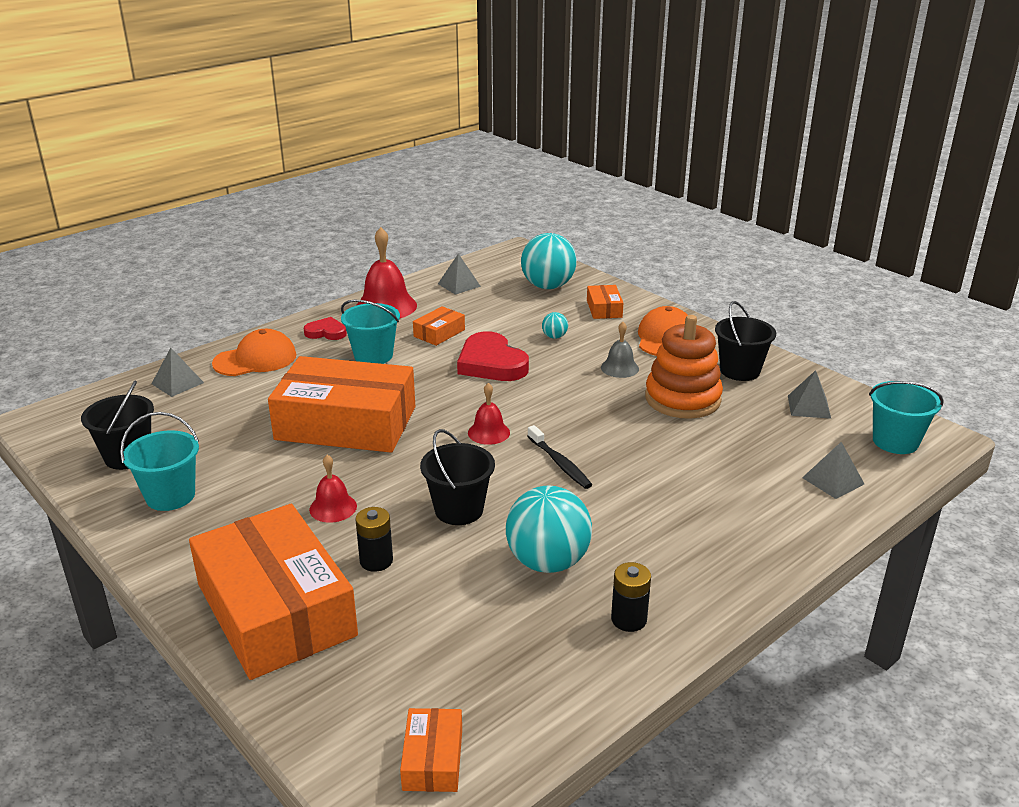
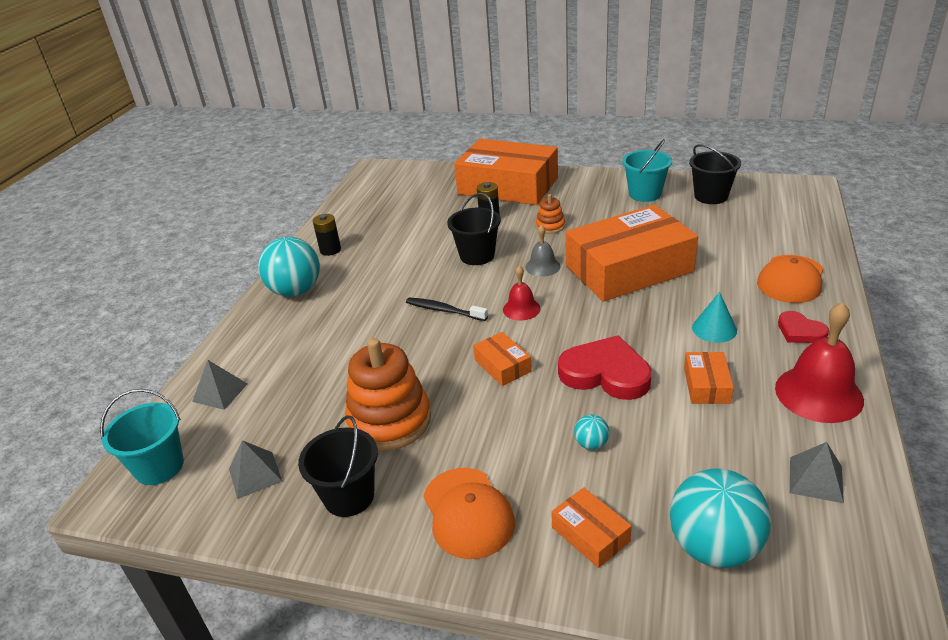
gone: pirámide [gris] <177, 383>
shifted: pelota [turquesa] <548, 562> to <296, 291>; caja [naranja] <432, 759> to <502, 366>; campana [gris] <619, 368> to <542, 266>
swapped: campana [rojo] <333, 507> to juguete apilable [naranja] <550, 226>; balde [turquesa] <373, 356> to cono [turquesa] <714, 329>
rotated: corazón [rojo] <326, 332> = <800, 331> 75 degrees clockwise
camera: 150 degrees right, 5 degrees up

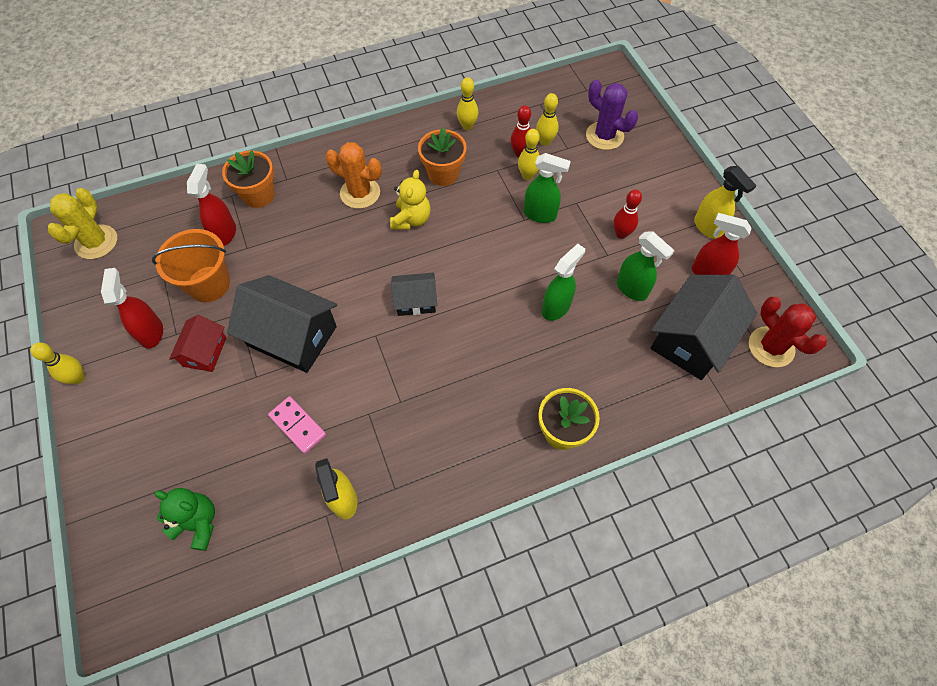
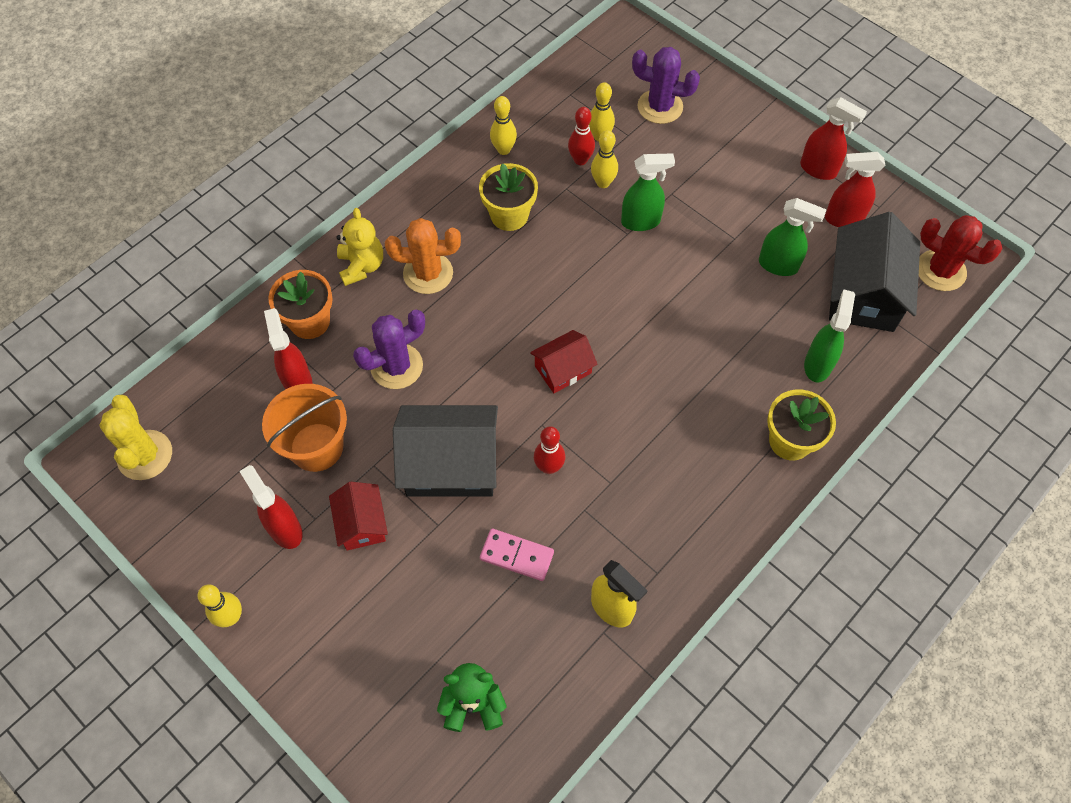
new: cactus [morado] <396, 366>
shifted: osito [amarillo] <411, 219> to <362, 266>; bolo [rojo] <621, 234> to <549, 467>; pulverizador [verde] <556, 307> to <818, 364>
repainted: maceta [naranja] <443, 174> to maceta [amarillo] <509, 215>; casa [negro] <415, 301> to casa [rojo] <563, 369>; pulverizador [amarillo] <708, 227> to pulverizador [rojo] <818, 169>
camera: 25 degrees left, 0 degrees up

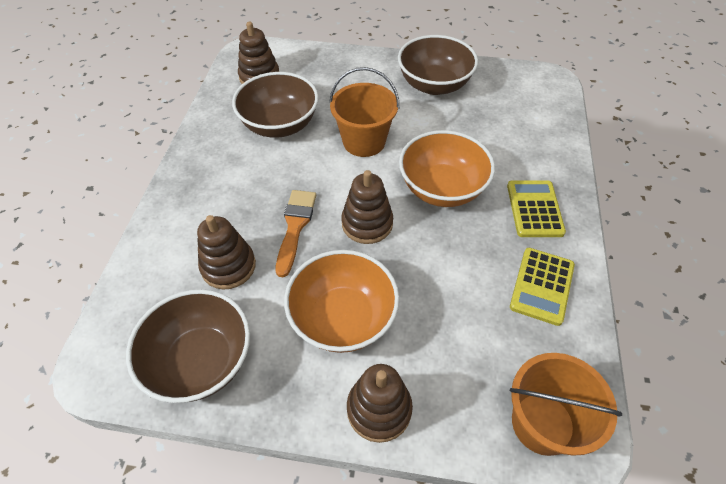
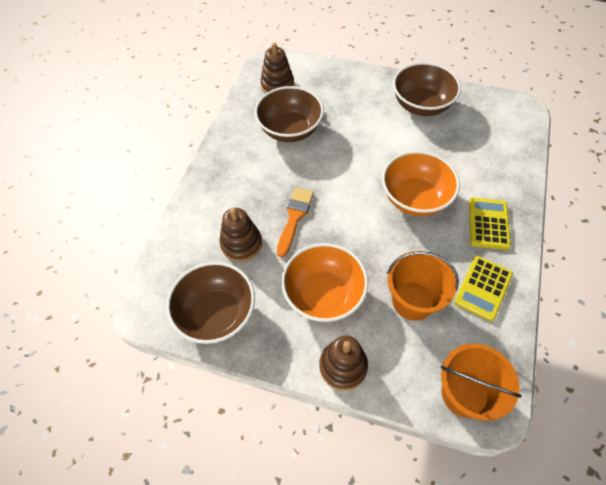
gone: juguete apilable [marrón] <367, 223>
shifted: balde [naranja] <364, 141> to <413, 301>
camera: 10 degrees right, 5 degrees up

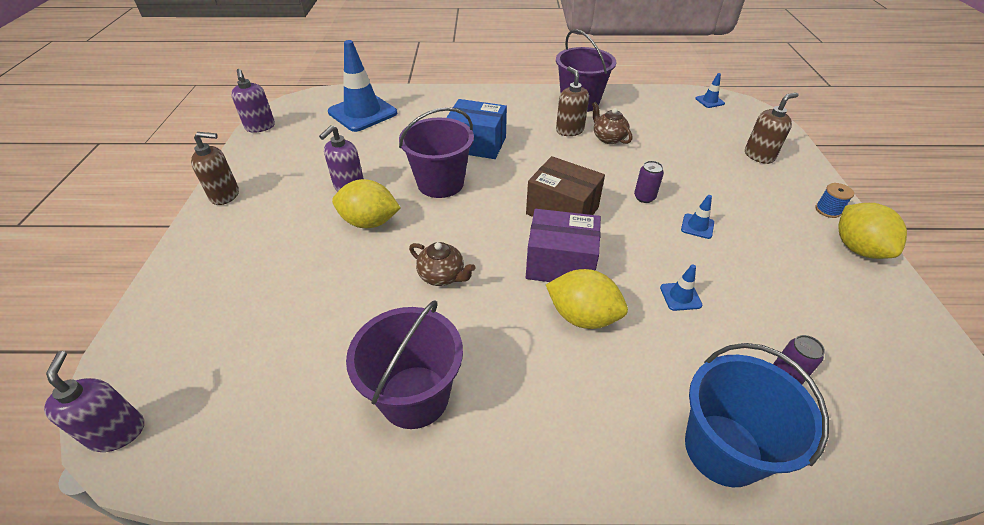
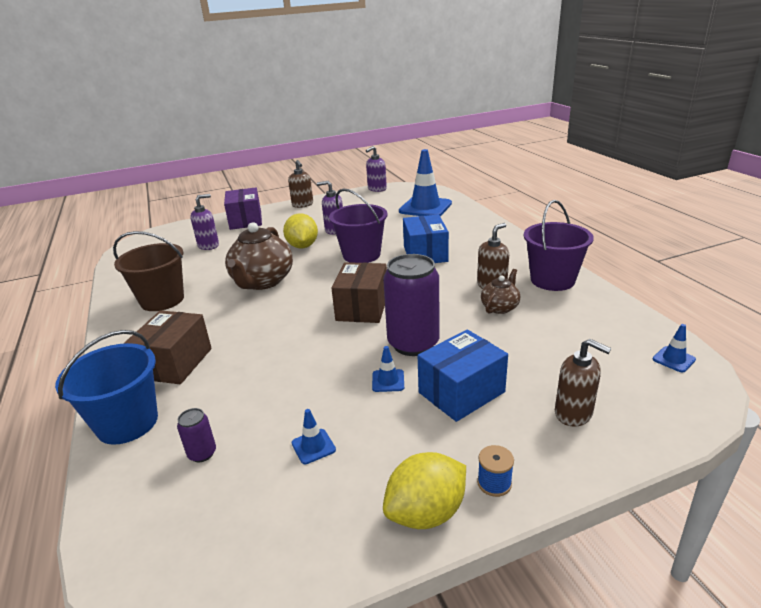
gone: limón [amarillo] <582, 316>
new: caja [marrón] <175, 363>; caja [azul] <461, 392>
shifted: dispensador de jabón [morado] <117, 432> to <209, 245>; caja [morado] <560, 264> to <245, 220>; cono de tráfico [azul] <680, 296> to <313, 446>
repainted: balde [morado] <414, 396> to balde [marrón] <162, 300>
scaled: tetera [marrón] <442, 276> = <262, 282> x1.94; lata [morado] <644, 197> = <413, 344> x2.26
camera: 70 degrees right, 15 degrees down

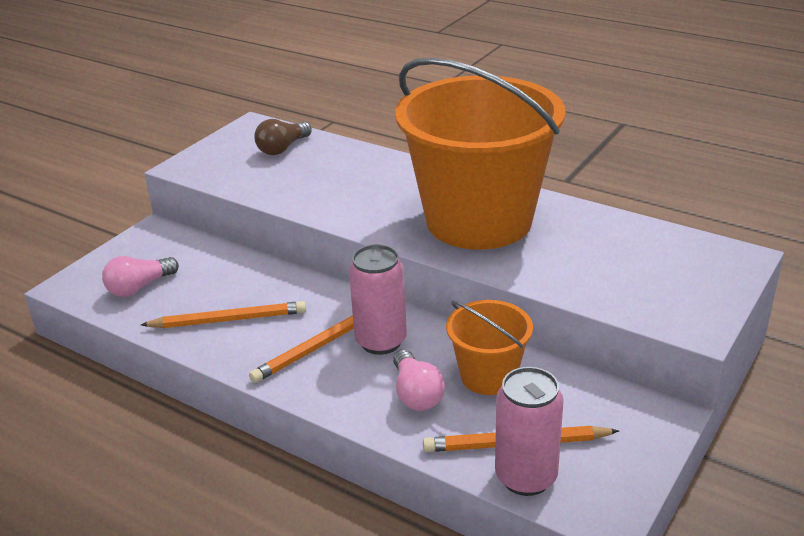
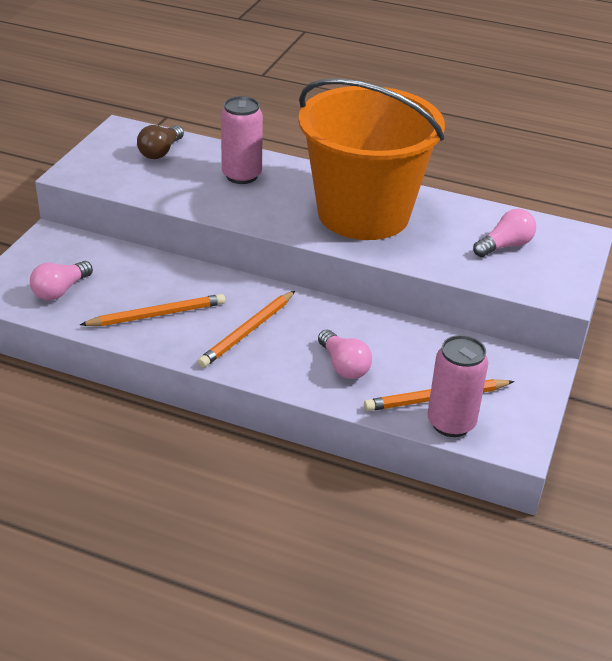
gone: balde [naranja] <488, 376>
new: bombilla [rosa] <505, 246>
shifted: lata [rosa] <381, 341> to <241, 175>
camera: 15 degrees left, 5 degrees up

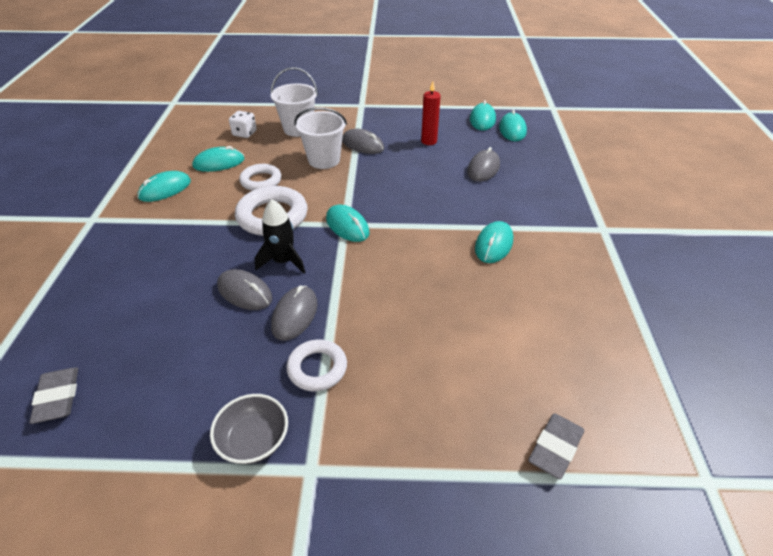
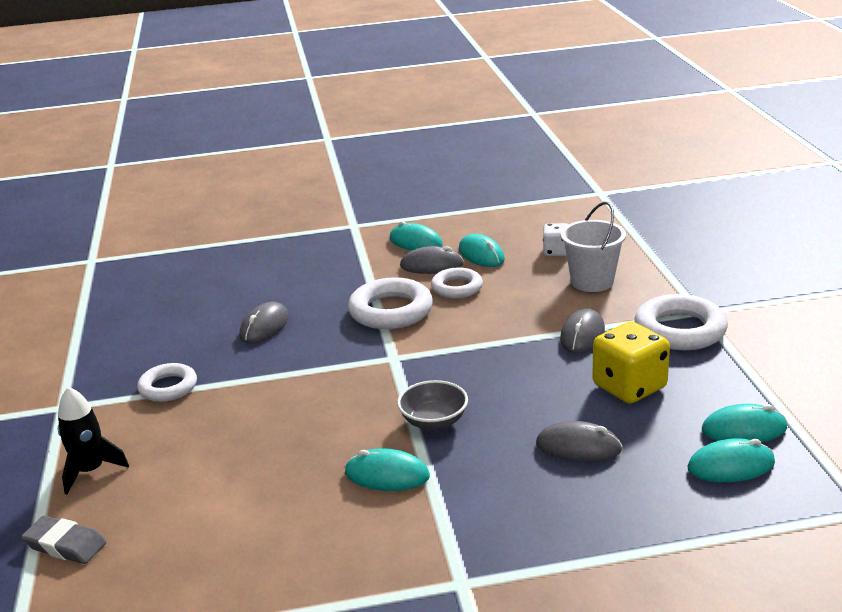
gone: goma de borrar [gris] <58, 398>; balde [blanco] <324, 160>; ratón [turquesa] <347, 226>
new: anillo [blanco] <680, 330>
shifted: cohete [negro] <283, 261> to <90, 471>; cuenco [gris] <254, 440> to <434, 421>; ratón [gris] <295, 315> to <431, 265>
swapped: vela [rojo] <429, 141> to dado [amarillo] <629, 387>
camera: 80 degrees right, 15 degrees down

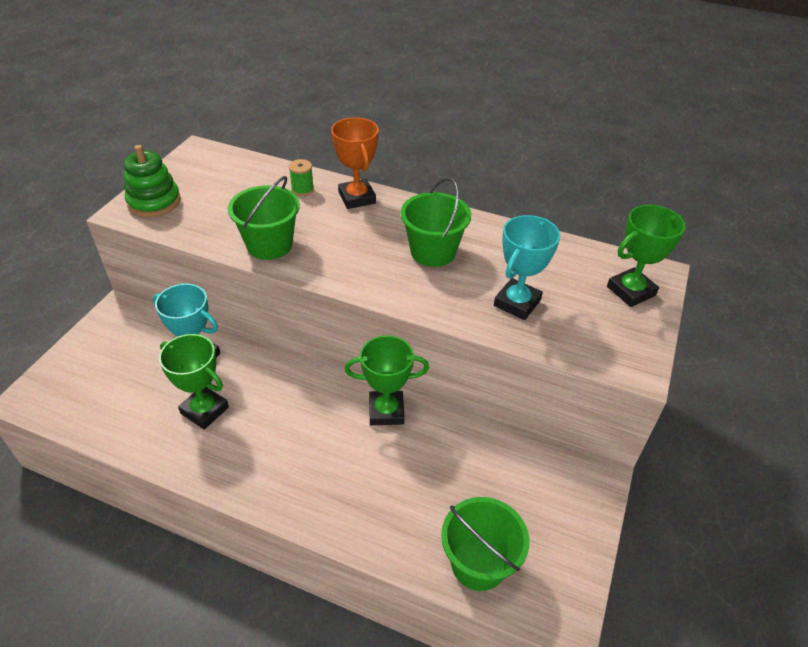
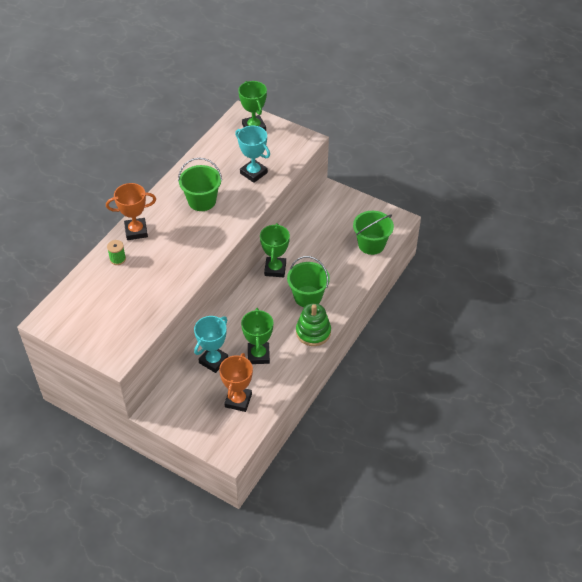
new: trofeo [naranja] <238, 400>
shifted: balde [verde] <269, 245> to <307, 296>; juguete apilable [verde] <154, 202> to <313, 332>
rotated: trofeo [verde] <204, 410> = <258, 355> 45 degrees counterclockwise
camera: 80 degrees left, 5 degrees up

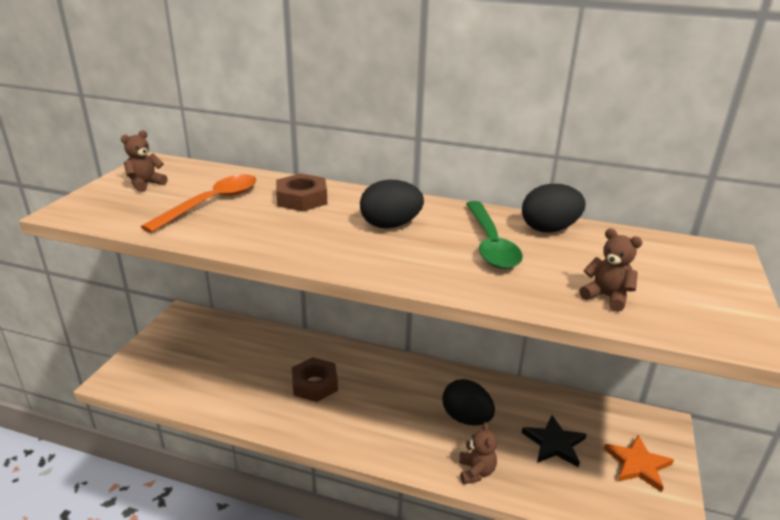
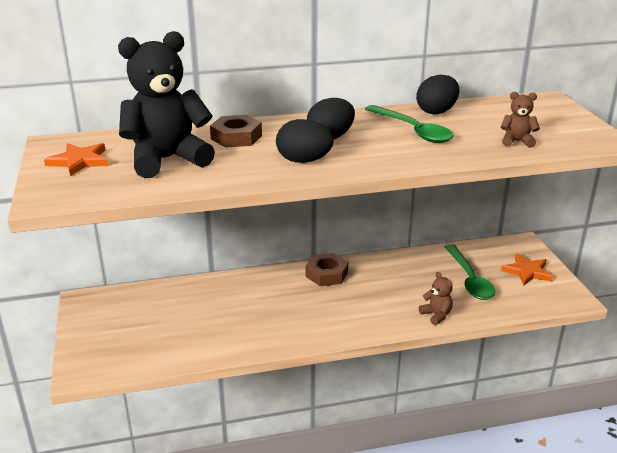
shifted: huevo [negro] <466, 418> to <304, 161>; tuerca [marrón] <315, 384> to <326, 274>
swapped: osito [marrón] <145, 184> to estrella [naranja] <79, 161>; cuchara [naranja] <212, 203> to osito [negro] <167, 159>; estrella [negro] <554, 443> to cuchara [verde] <469, 279>
camera: 30 degrees left, 0 degrees up

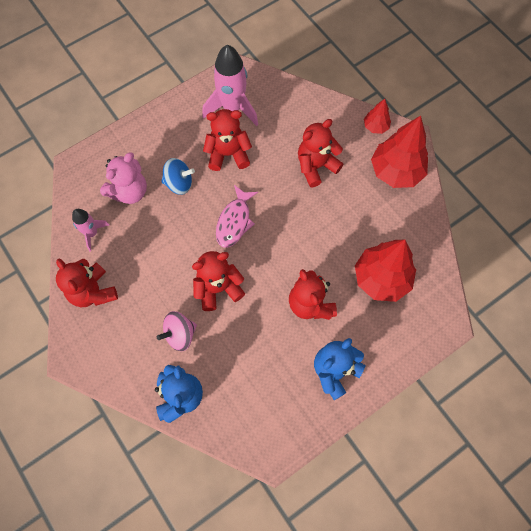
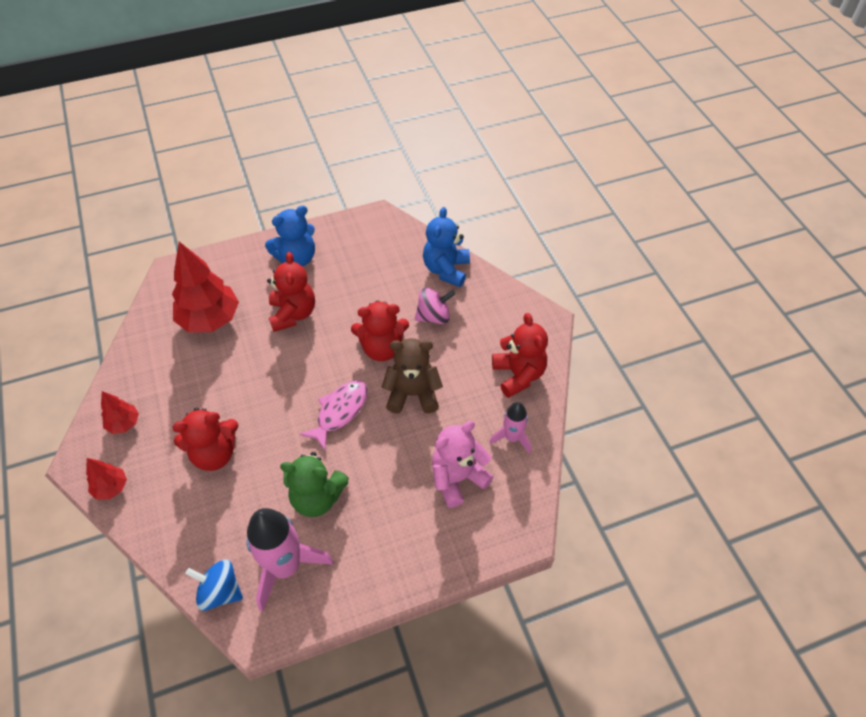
new: osito [marrón] <412, 394>
shifted: peonza [azul] <179, 183> to <220, 591>
repainted: osito [rojo] <228, 154> to osito [verde] <317, 497>
scaled: árbol [rojo] <396, 171> = <124, 423> x0.50
camera: 165 degrees left, 15 degrees down

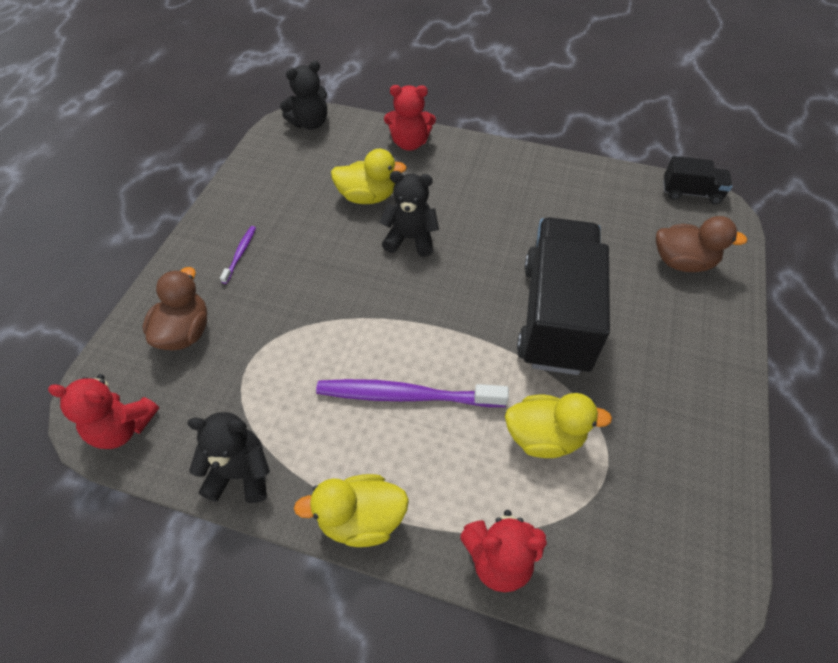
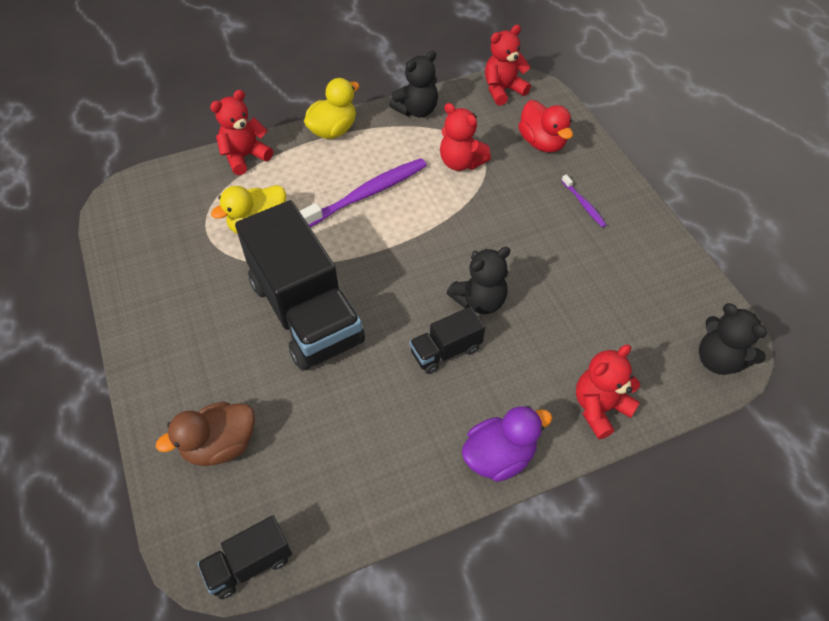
gone: pato [amarillo] <367, 197>
new: camión [negro] <446, 351>; osito [rojo] <461, 162>; pato [morado] <499, 456>
repainted: pato [marrón] <185, 332> to pato [rojo] <542, 143>
rotated: osito [negro] <310, 123> = <718, 360> 60 degrees counterclockwise
camera: 140 degrees right, 0 degrees up

